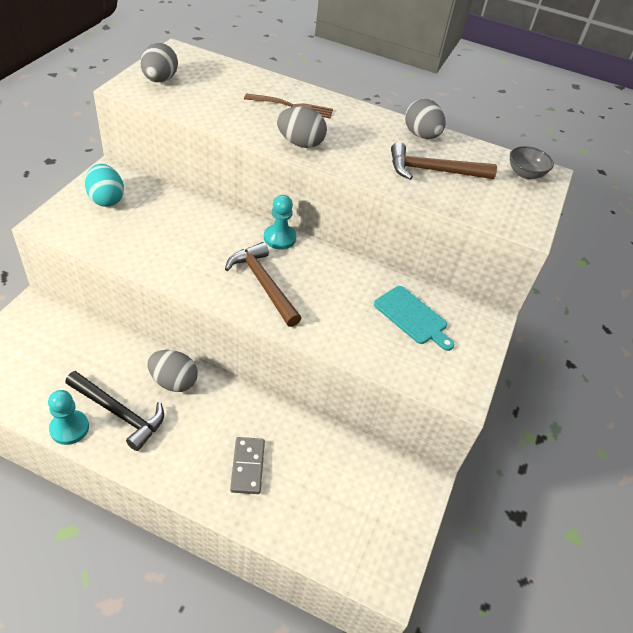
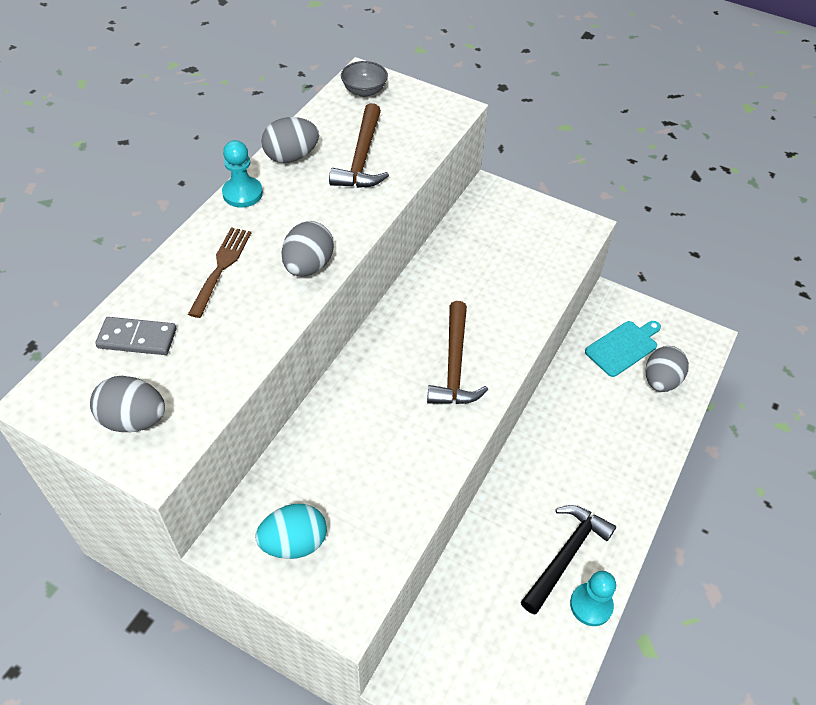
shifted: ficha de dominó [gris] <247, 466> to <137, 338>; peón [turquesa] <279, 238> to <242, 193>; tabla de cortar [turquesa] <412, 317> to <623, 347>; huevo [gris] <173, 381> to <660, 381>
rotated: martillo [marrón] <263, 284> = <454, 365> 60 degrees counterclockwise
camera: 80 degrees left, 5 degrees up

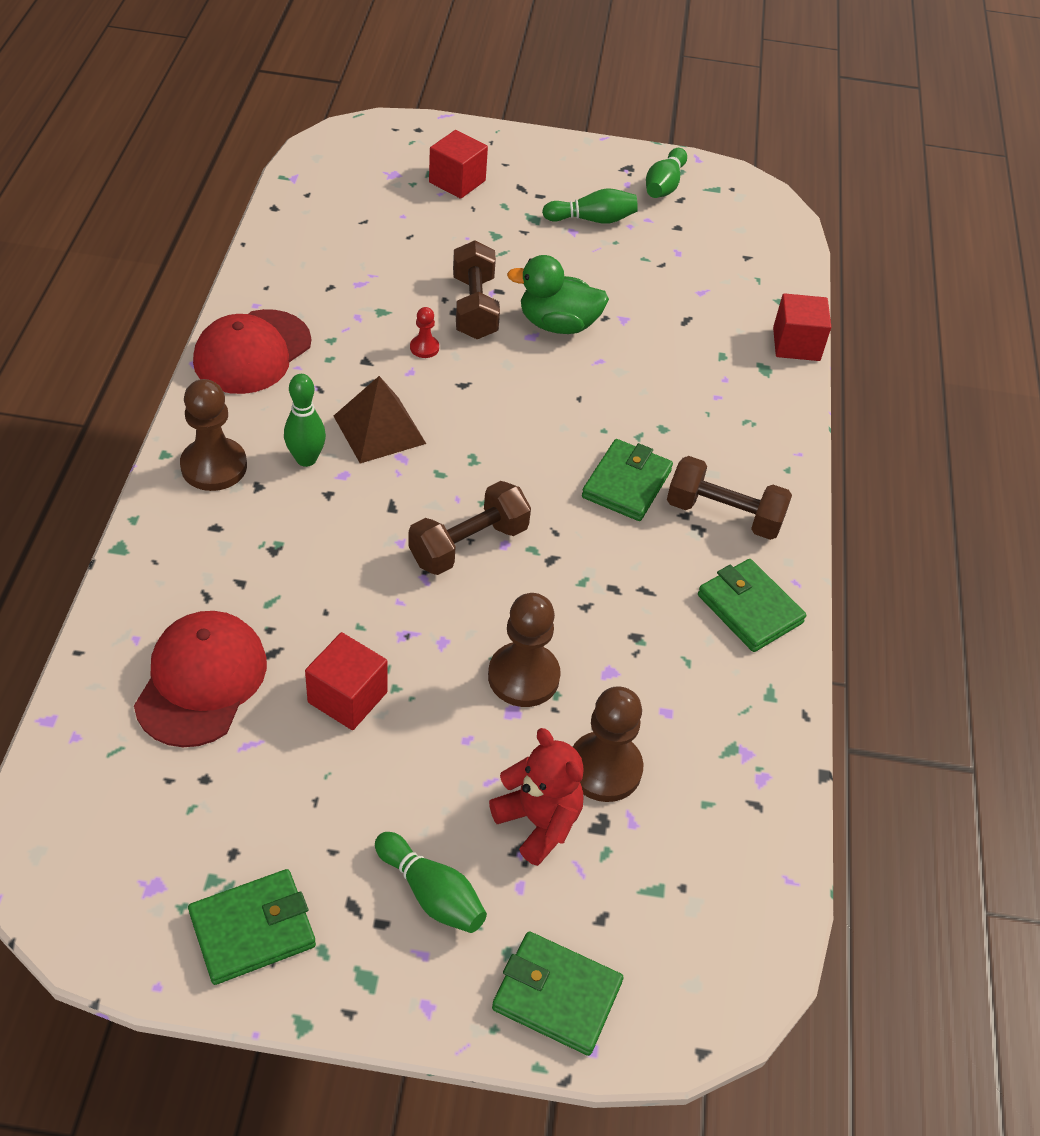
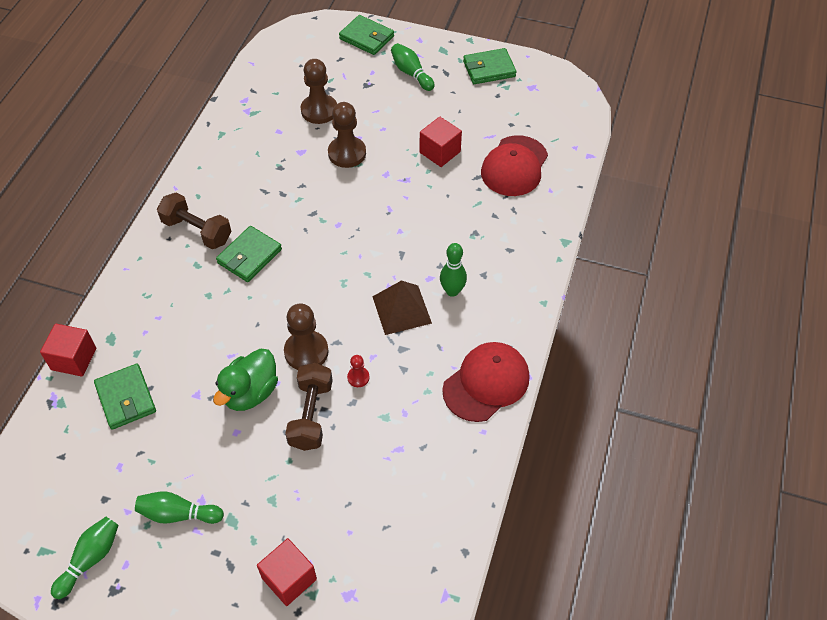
gone: mancuerna [marrón] <468, 545>; osito [rojo] <538, 822>
shifted: cartera [verde] <749, 609> to <126, 398>; peón [marrón] <214, 466> to <306, 352>
rotated: pato [verde] <557, 324> = <250, 392> 105 degrees clockwise
camera: 165 degrees left, 5 degrees up

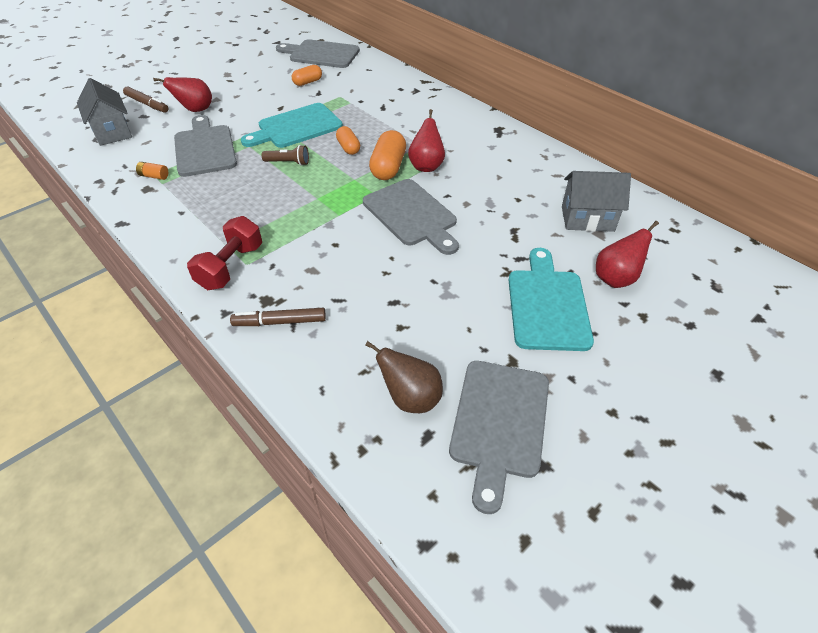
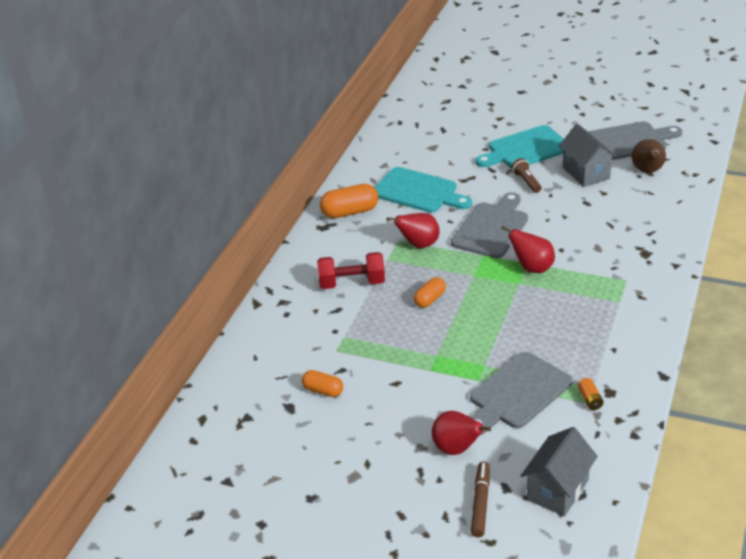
gone: rotulador [marrón] <280, 322>; tabla de cortar [gris] <321, 54>
shifted: mancuerna [rojo] <231, 267> to <352, 283>; cápsula [naranja] <388, 167> to <350, 212>; tabla de cortar [turquesa] <296, 127> to <418, 191>; pera [rojo] <616, 278> to <532, 268>; lámpara de mano [marrón] <288, 162> to <526, 182>; casa [gris] <587, 219> to <586, 173>
camera: 115 degrees left, 10 degrees down

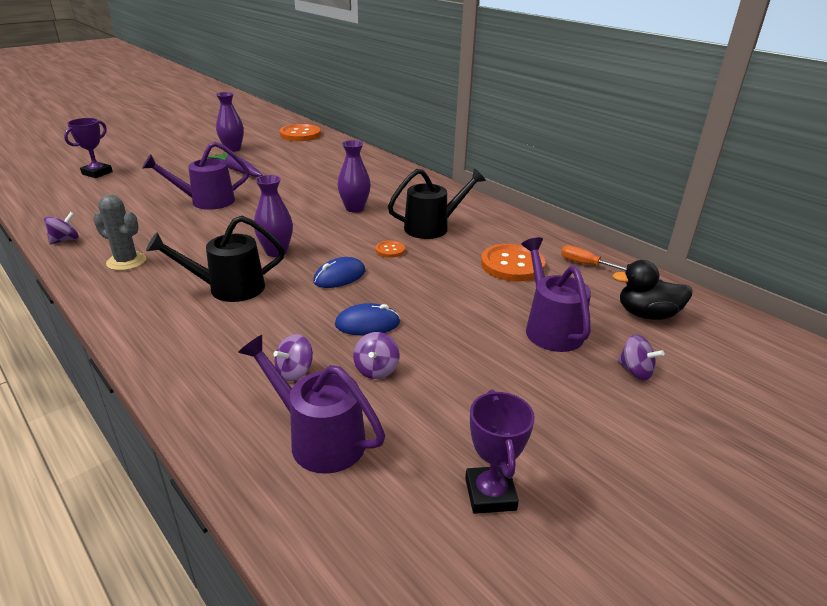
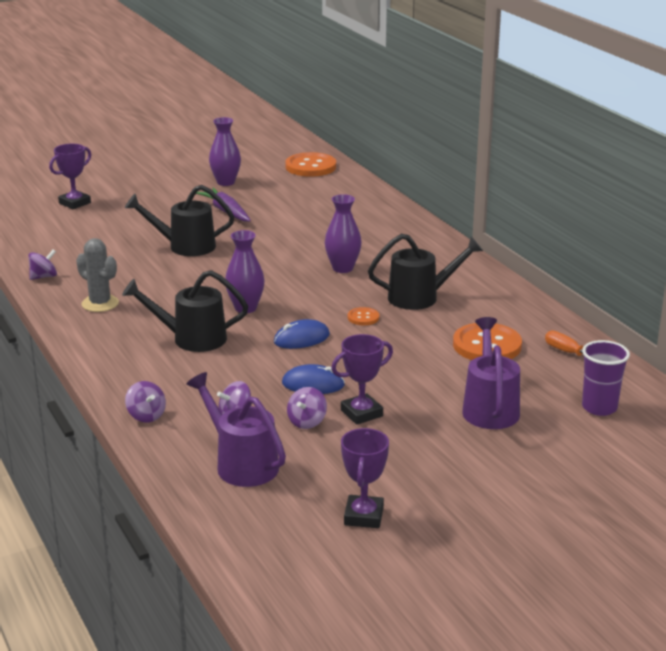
new: trofeo [morado] <361, 413>
shifted: peonza [morado] <635, 371> to <146, 416>
swapped: pato [negro] <647, 314> to vaso [morado] <599, 408>
repainted: regadera [morado] <206, 201> to regadera [negro] <184, 246>
camera: 15 degrees right, 5 degrees down

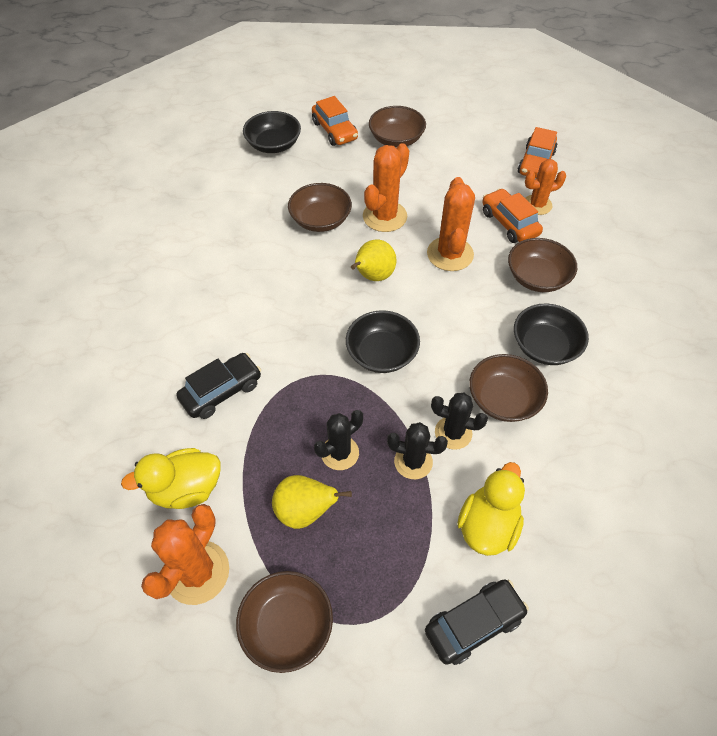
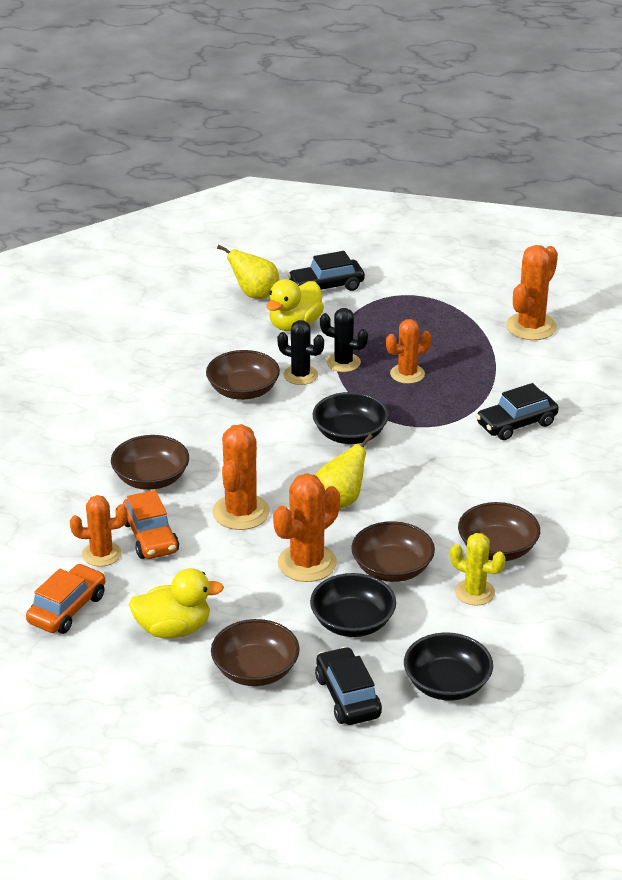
new: cactus [amarillo] <475, 592>
shifted: pato [amarillo] <186, 489> to <173, 629>; pera [amarillo] <305, 511> to <255, 294>; cuenco [negro] <545, 346> to <352, 622>; cuenco [marrón] <287, 626> to <497, 548>
repainted: coche [naranja] <335, 131> to coche [negro] <347, 697>; cactus [negro] <340, 453> to cactus [naranja] <407, 374>
camera: 170 degrees left, 20 degrees down

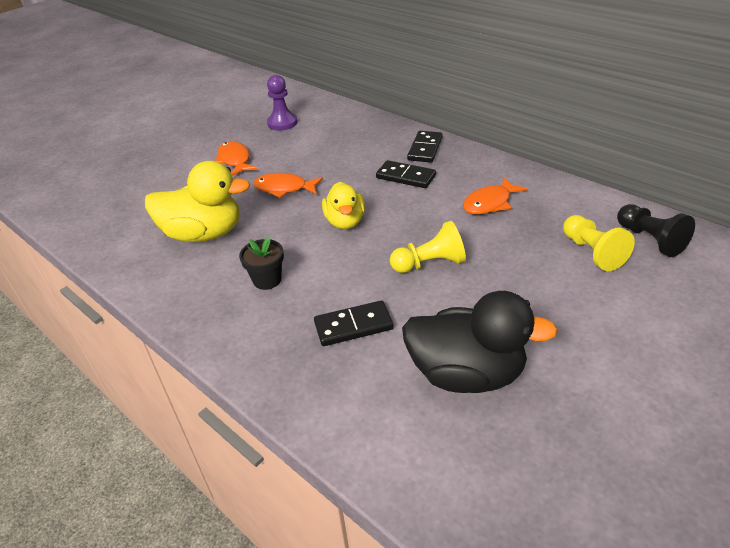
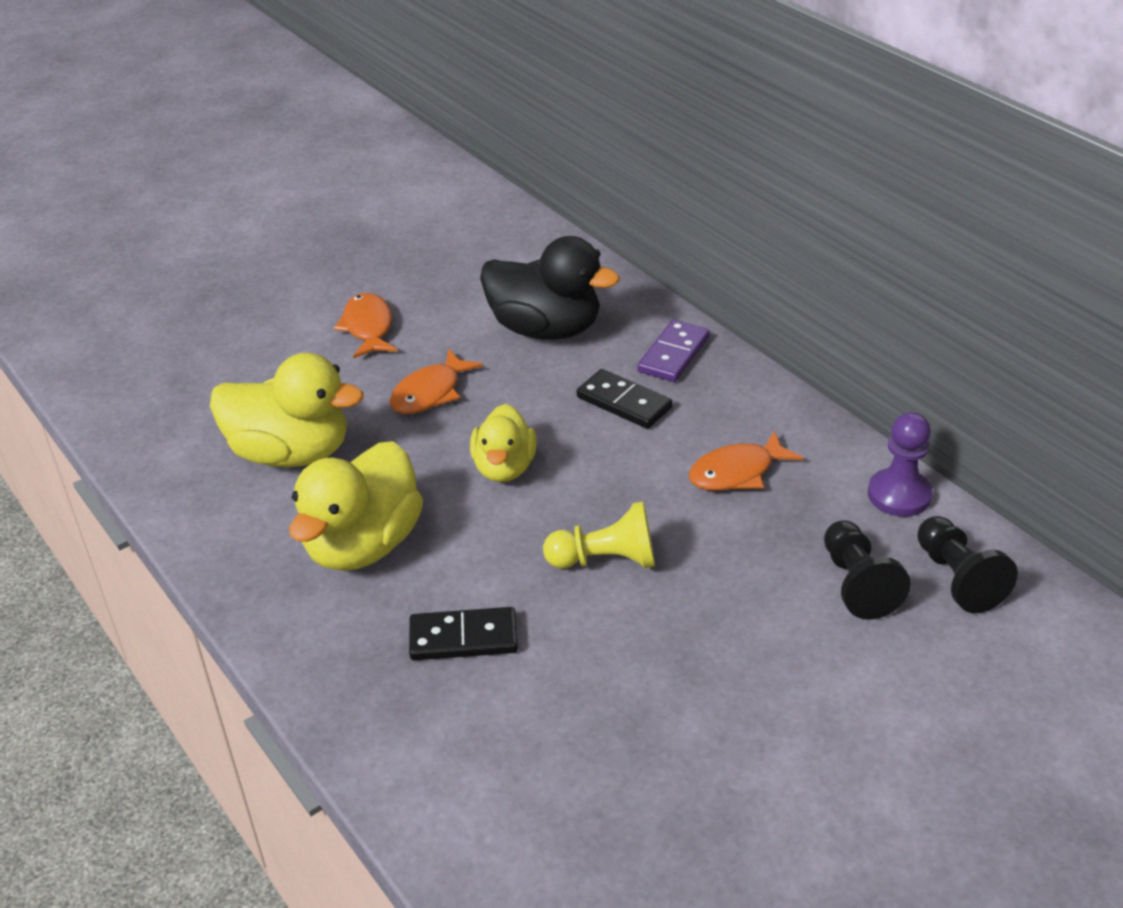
shifted: pato [negro] <466, 374> to <545, 329>; peón [morado] <282, 123> to <899, 495>
swapped: maceta [negro] <267, 280> to pato [amarillo] <363, 545>
repainted: ficha de dominó [negro] <425, 149> to ficha de dominó [morado] <673, 354>; peón [amarillo] <592, 252> to peón [negro] <857, 584>
rotated: pez [naranja] <284, 188> = <430, 392> 75 degrees counterclockwise
camera: 10 degrees right, 0 degrees up

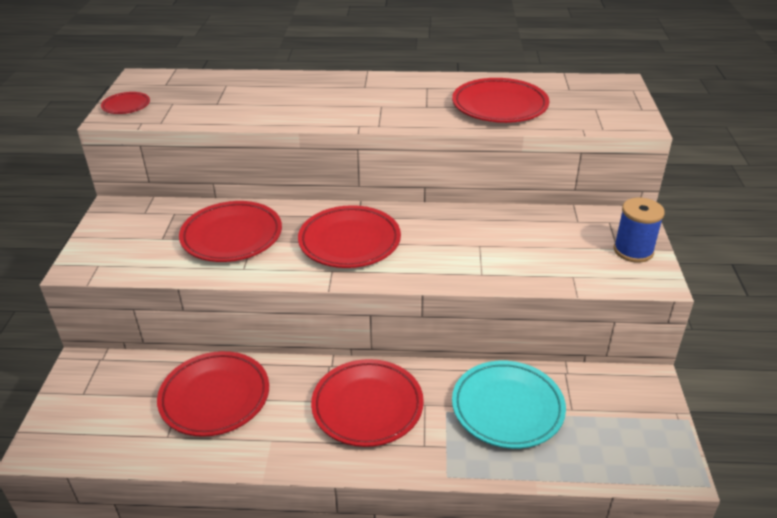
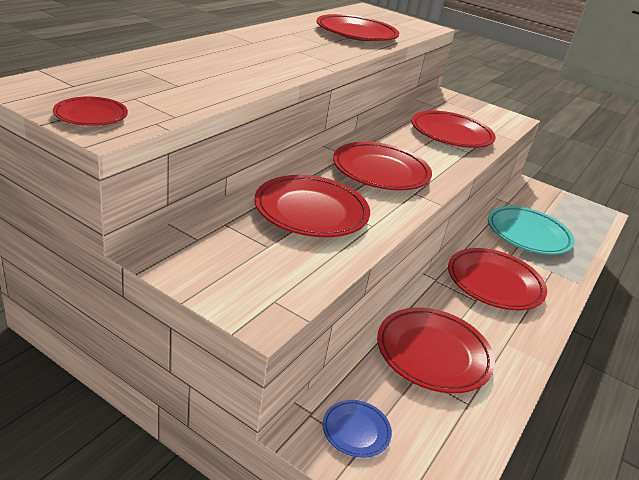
gone: carrete [azul] <633, 251>
new: plato [azul] <356, 431>; plato [rojo] <451, 134>
camera: 65 degrees left, 5 degrees down

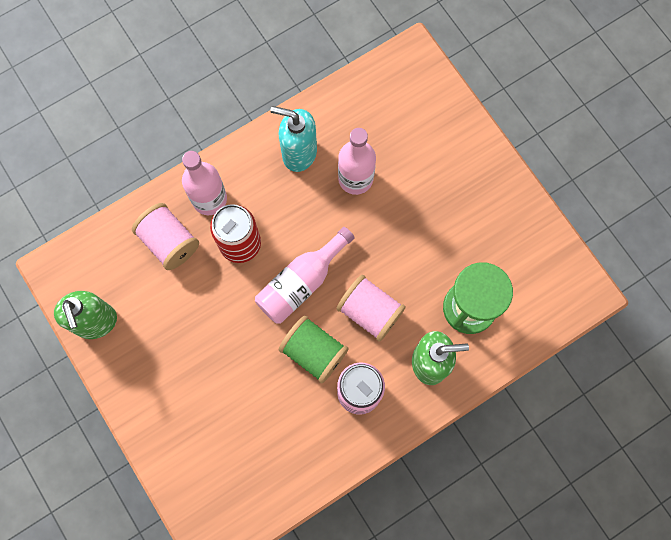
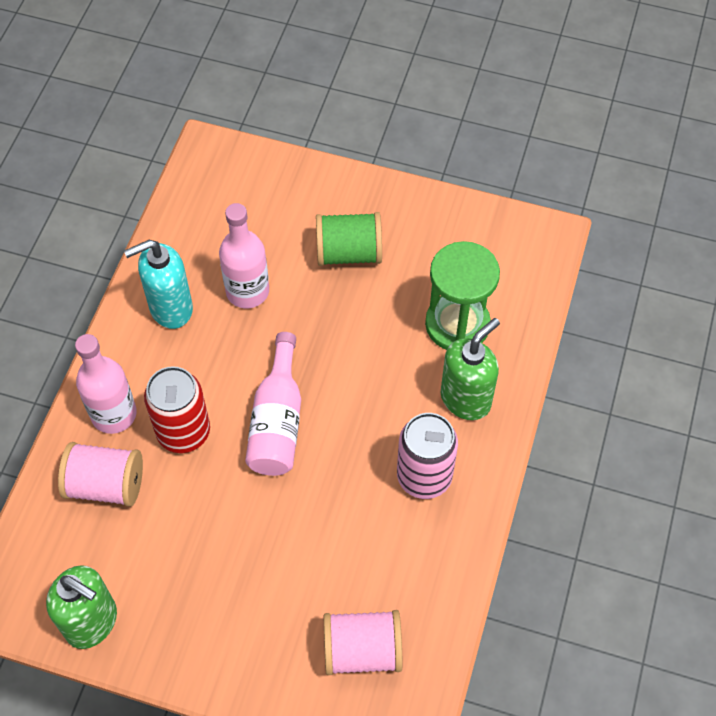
shifted: carrete [verde] <314, 352> to <349, 253>; carrete [rosa] <369, 312> to <362, 650>
camera: 40 degrees left, 15 degrees down

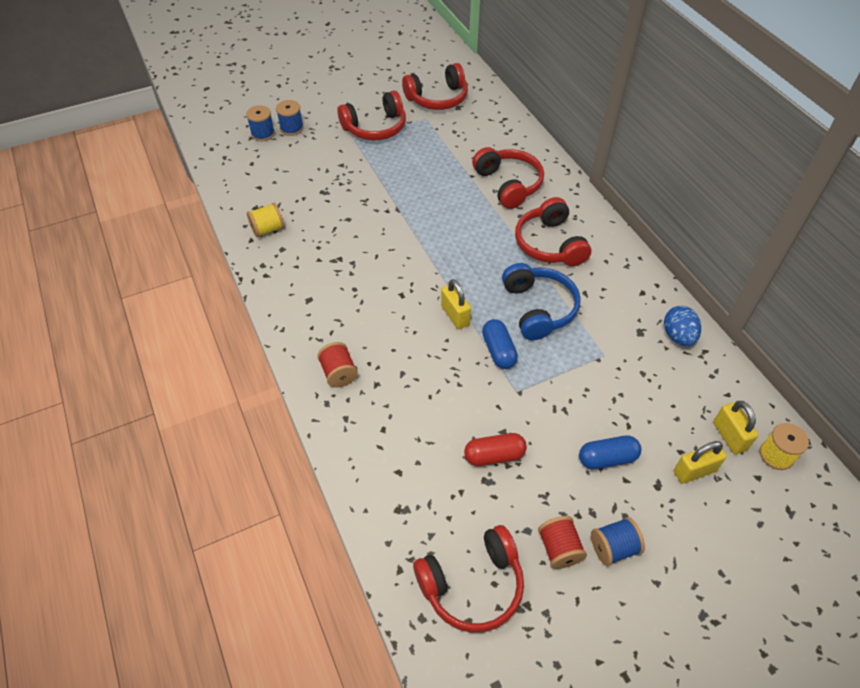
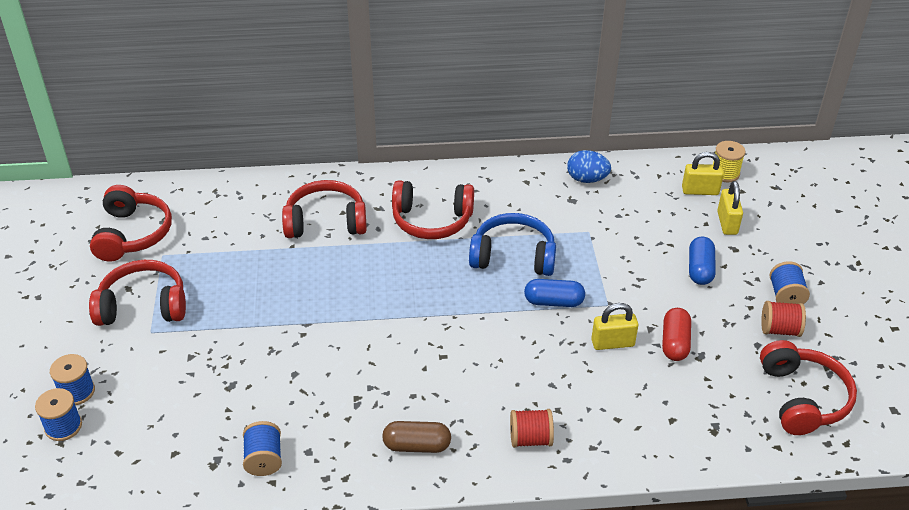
new: cápsula [marrón] <417, 445>
shifted: candado [amarillo] <455, 315> to <612, 343>
repainted: carrete [amarillo] <268, 229> to carrete [azul] <264, 459>
rotated: auriculares [rojo] <375, 127> = <143, 305> 90 degrees counterclockwise
camera: 70 degrees left, 10 degrees down

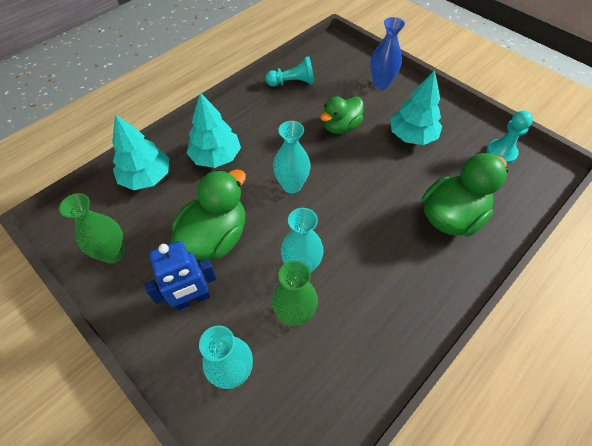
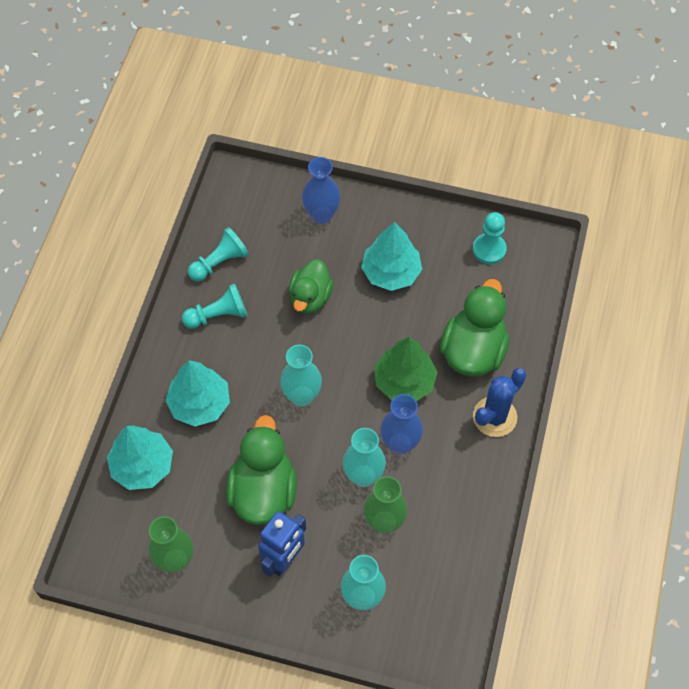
new: peón [turquesa] <218, 315>; árbol [verde] <404, 381>; florero [azul] <400, 443>; cactus [azul] <494, 417>
camera: 30 degrees left, 5 degrees up

